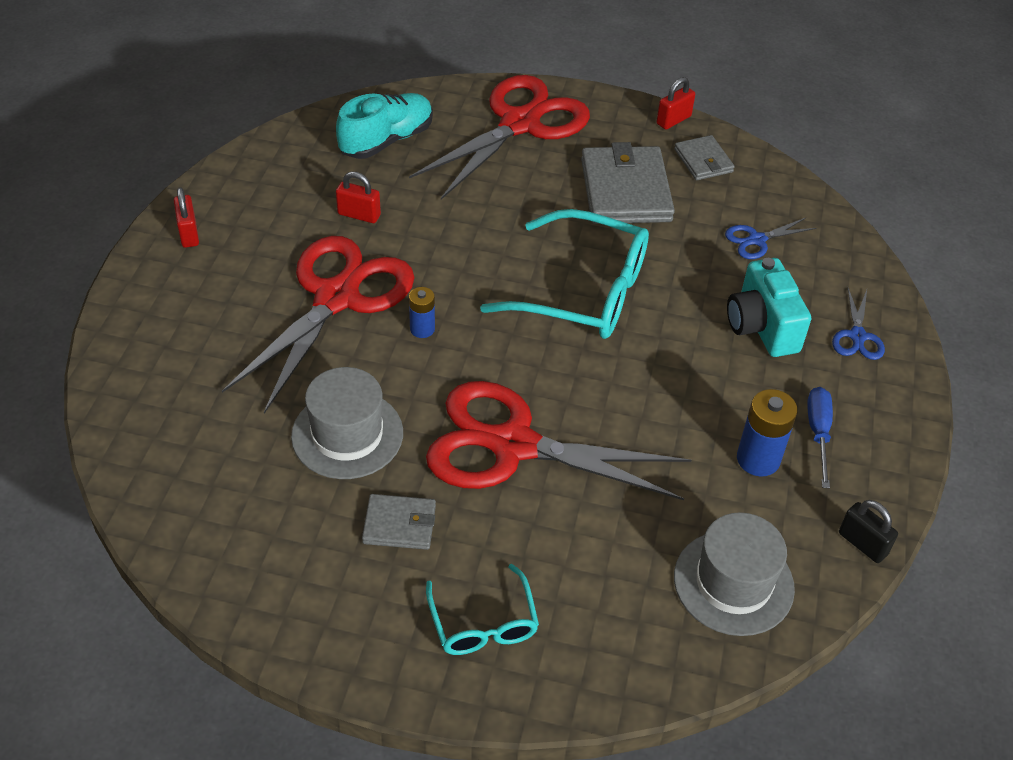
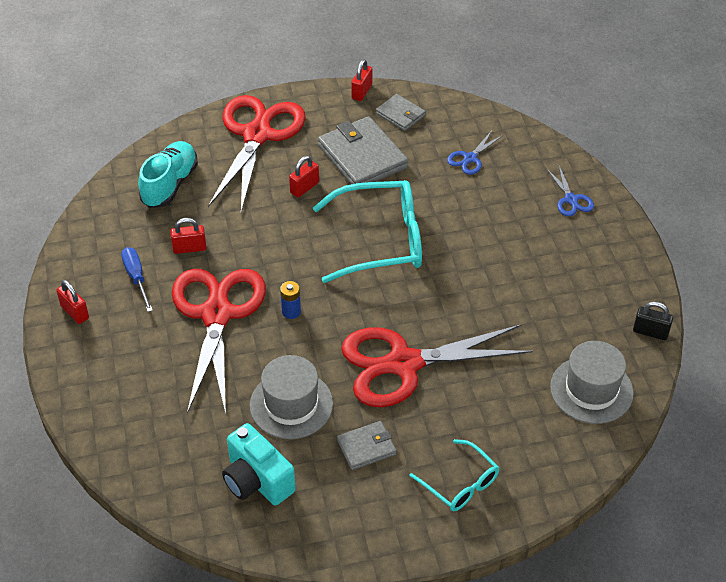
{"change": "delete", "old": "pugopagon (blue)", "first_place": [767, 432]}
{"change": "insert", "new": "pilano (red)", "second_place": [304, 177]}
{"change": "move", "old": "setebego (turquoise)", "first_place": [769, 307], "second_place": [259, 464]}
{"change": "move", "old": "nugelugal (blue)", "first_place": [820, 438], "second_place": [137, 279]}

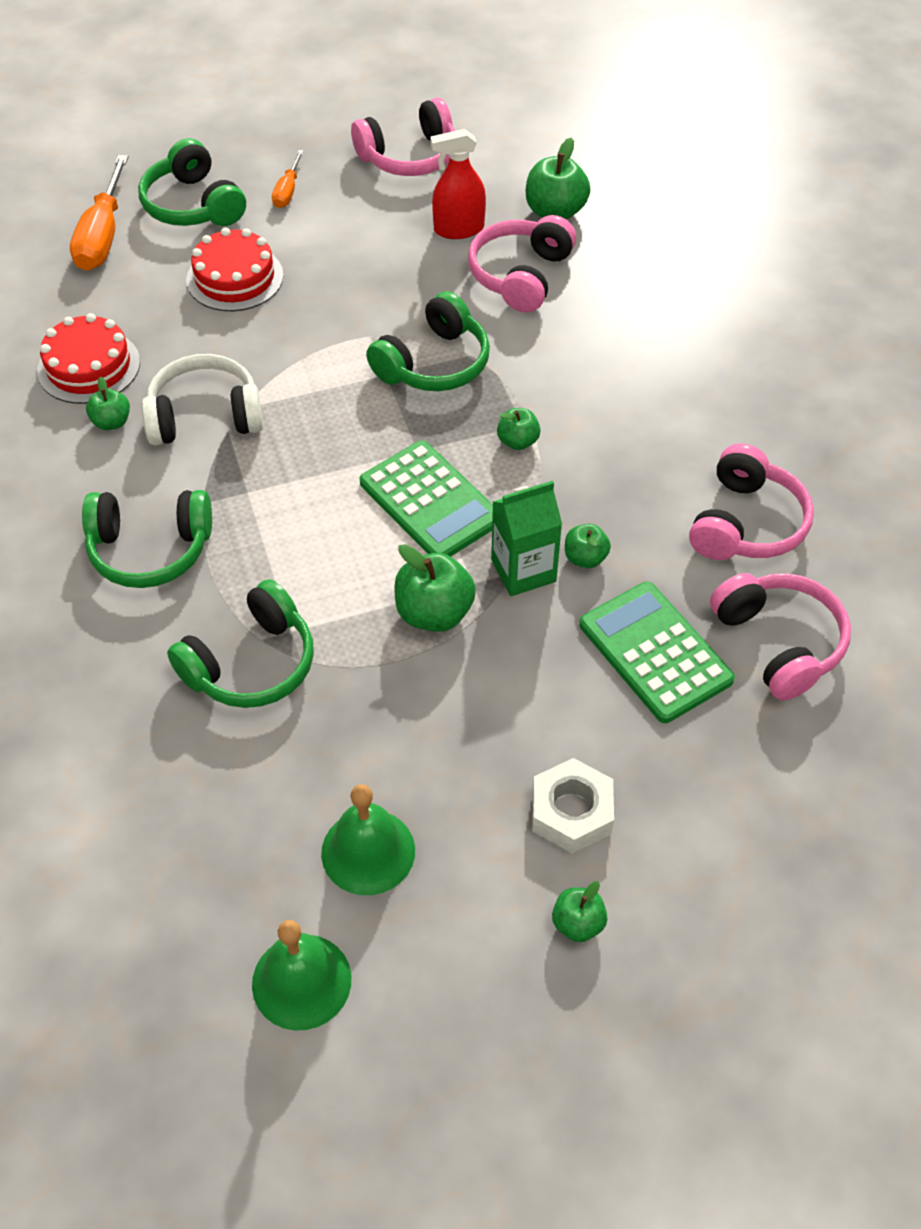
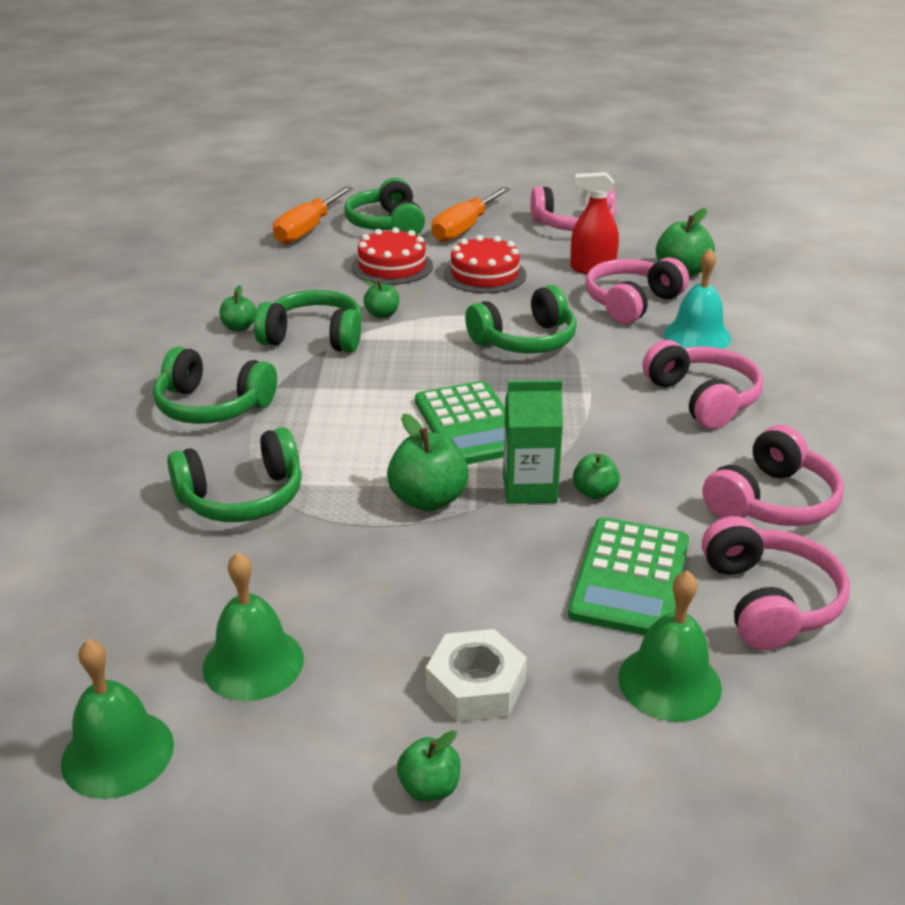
{"change": "insert", "new": "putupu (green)", "second_place": [670, 646]}
{"change": "insert", "new": "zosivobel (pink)", "second_place": [702, 384]}
{"change": "insert", "new": "putupu (turquoise)", "second_place": [697, 298]}
{"change": "move", "old": "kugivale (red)", "first_place": [88, 358], "second_place": [485, 264]}
{"change": "move", "old": "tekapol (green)", "first_place": [518, 429], "second_place": [381, 299]}
{"change": "recolor", "old": "zosivobel (white)", "new": "zosivobel (green)", "first_place": [202, 399], "second_place": [308, 321]}
{"change": "rotate", "old": "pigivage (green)", "first_place": [657, 652], "second_place": [628, 576], "degrees": -150}
{"change": "resize", "old": "nugelugal (orange)", "first_place": [288, 179], "second_place": [470, 214], "factor": 1.88}

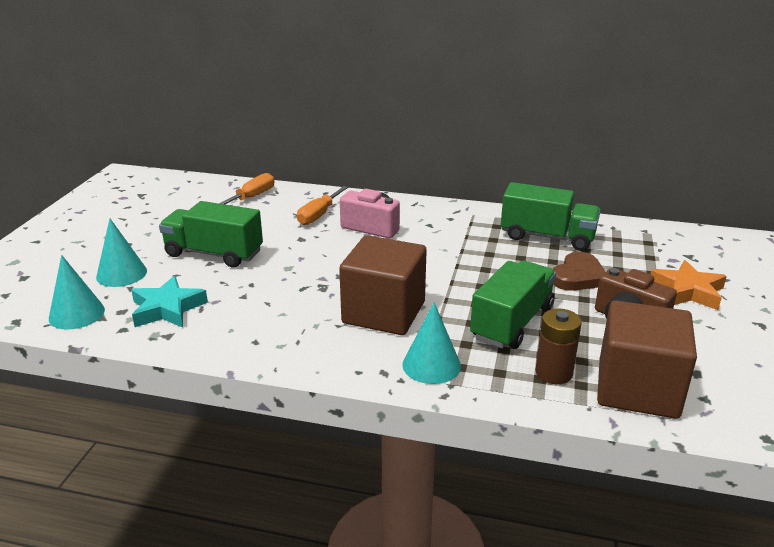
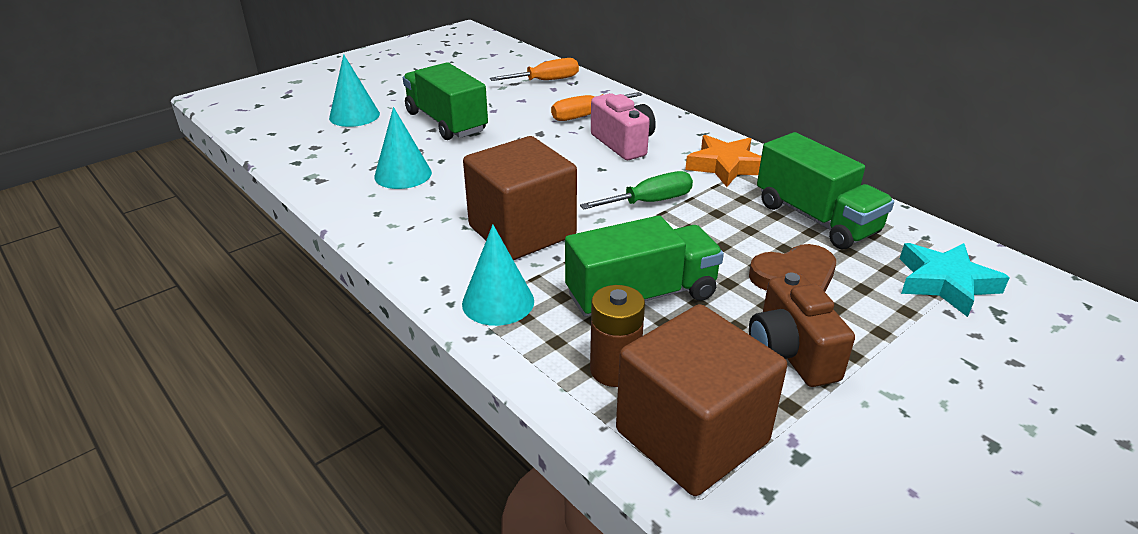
{"change": "insert", "new": "nugelugal (green)", "second_place": [636, 190]}
{"change": "move", "old": "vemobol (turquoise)", "first_place": [77, 292], "second_place": [403, 148]}
{"change": "move", "old": "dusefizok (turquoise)", "first_place": [169, 302], "second_place": [955, 280]}
{"change": "move", "old": "dusefizok (orange)", "first_place": [689, 285], "second_place": [723, 161]}

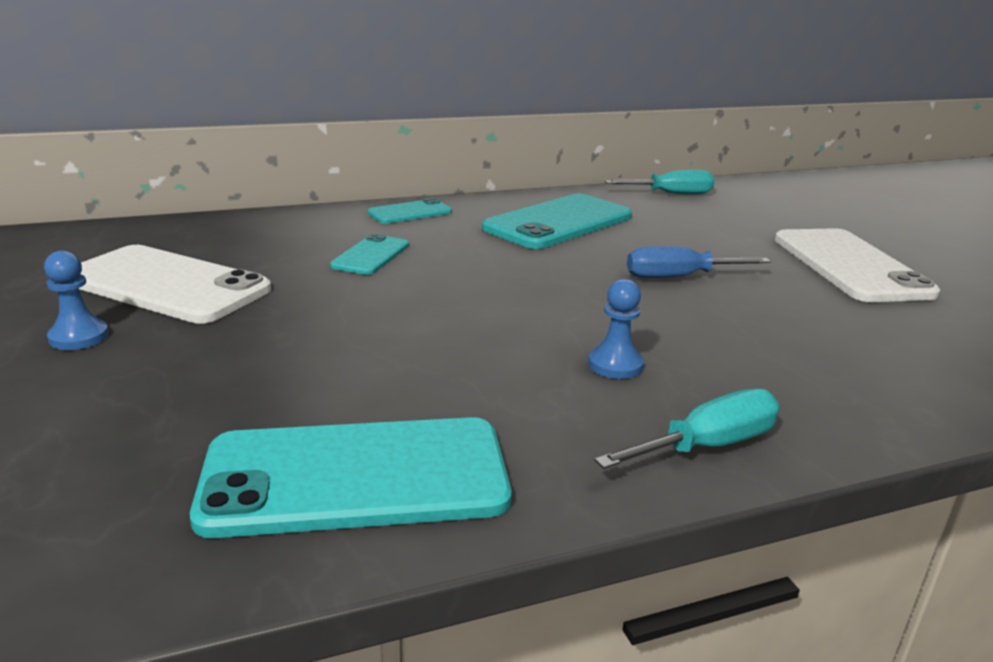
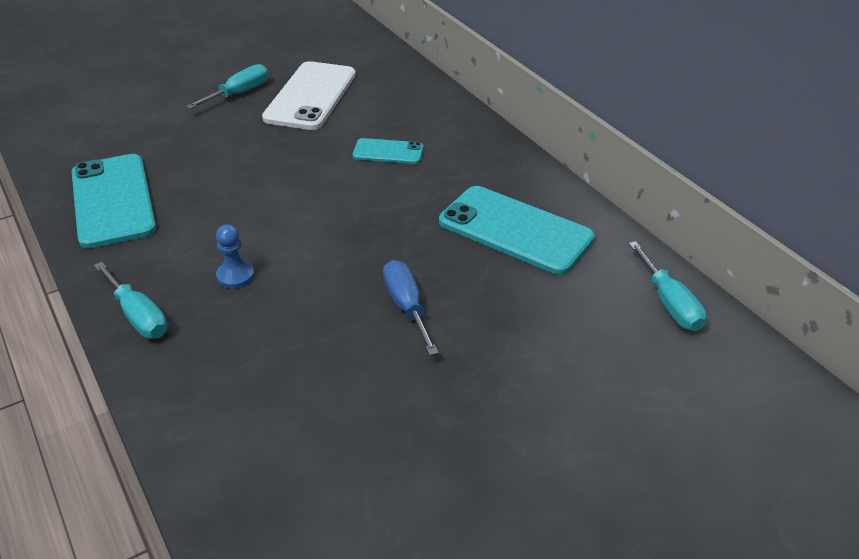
{"change": "delete", "old": "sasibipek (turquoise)", "first_place": [409, 211]}
{"change": "delete", "old": "sasibipek (white)", "first_place": [857, 265]}
{"change": "replace", "old": "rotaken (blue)", "new": "nugelugal (turquoise)", "first_place": [76, 300], "second_place": [227, 86]}

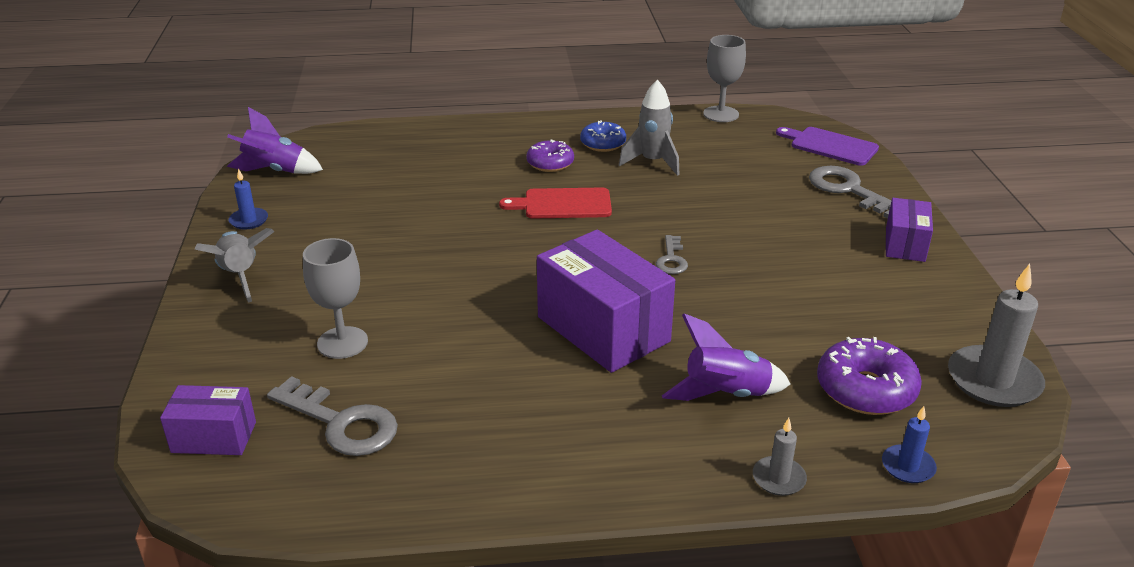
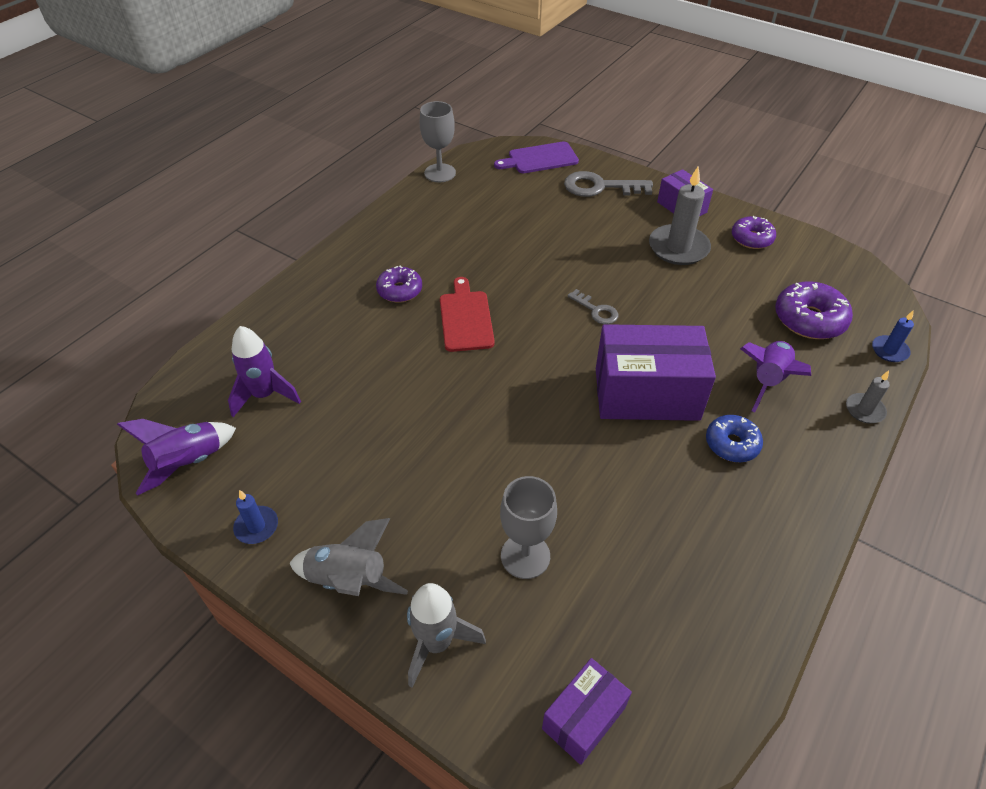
{"change": "delete", "old": "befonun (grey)", "first_place": [332, 416]}
{"change": "insert", "new": "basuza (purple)", "second_place": [264, 371]}
{"change": "insert", "new": "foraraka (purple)", "second_place": [754, 232]}
{"change": "move", "old": "foraraka (blue)", "first_place": [603, 136], "second_place": [734, 438]}
{"change": "move", "old": "basuza (grey)", "first_place": [649, 128], "second_place": [446, 635]}
{"change": "move", "old": "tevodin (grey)", "first_place": [996, 335], "second_place": [680, 215]}
{"change": "rotate", "old": "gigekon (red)", "first_place": [555, 202], "second_place": [467, 314], "degrees": 135}

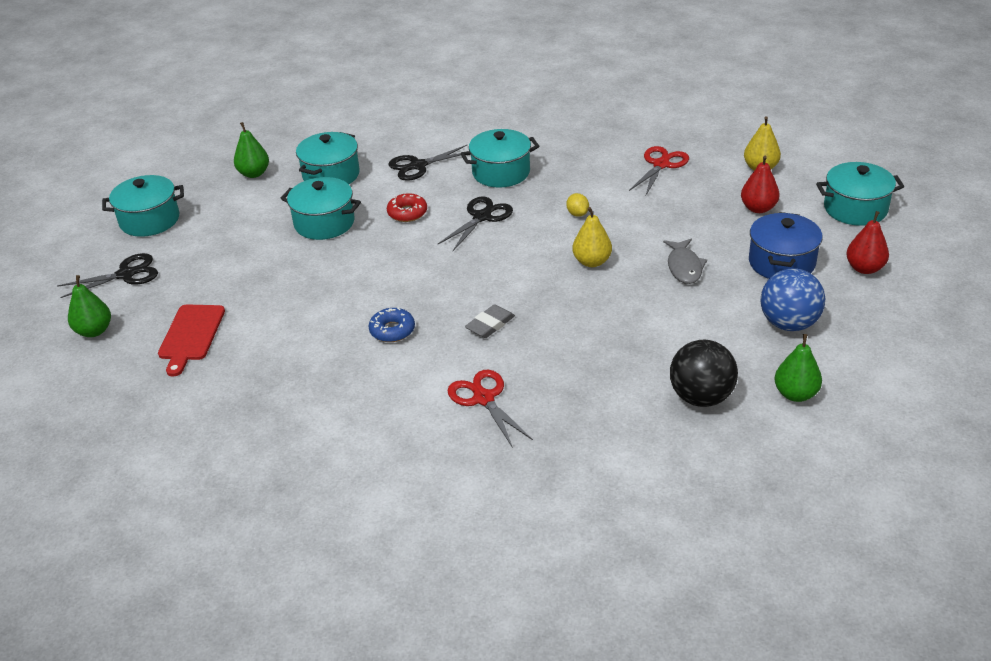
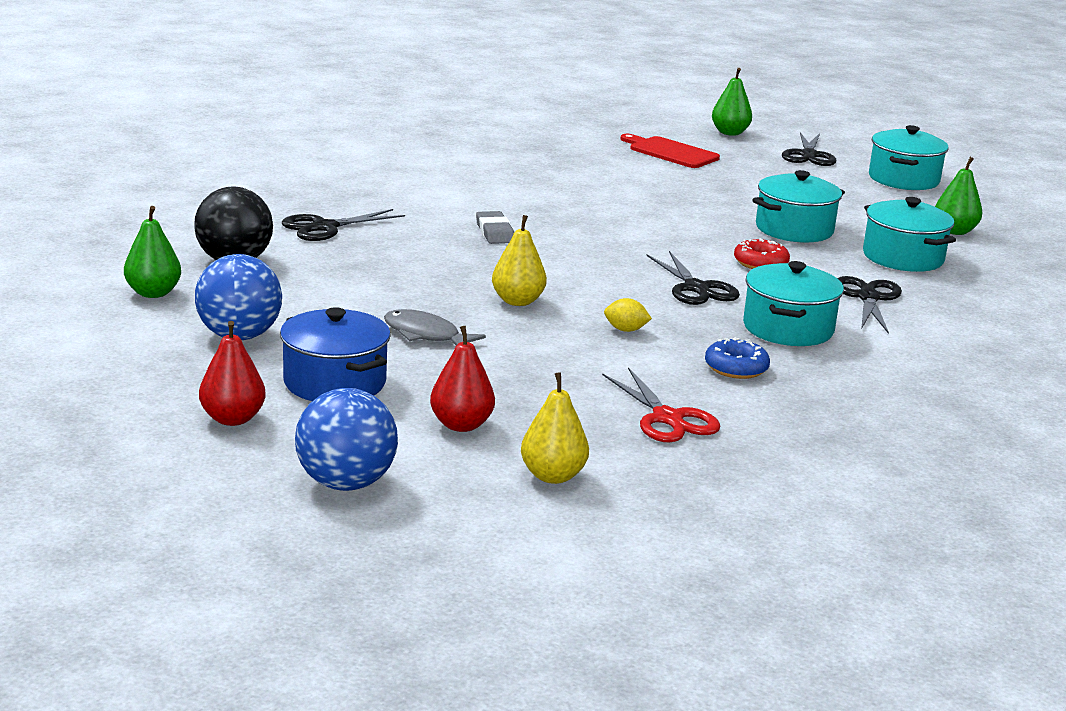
{"change": "delete", "old": "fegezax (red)", "first_place": [490, 409]}
{"change": "insert", "new": "fegezax (black)", "second_place": [343, 225]}
{"change": "move", "old": "foraraka (blue)", "first_place": [392, 325], "second_place": [737, 358]}
{"change": "replace", "old": "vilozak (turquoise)", "new": "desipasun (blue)", "first_place": [860, 194], "second_place": [346, 439]}

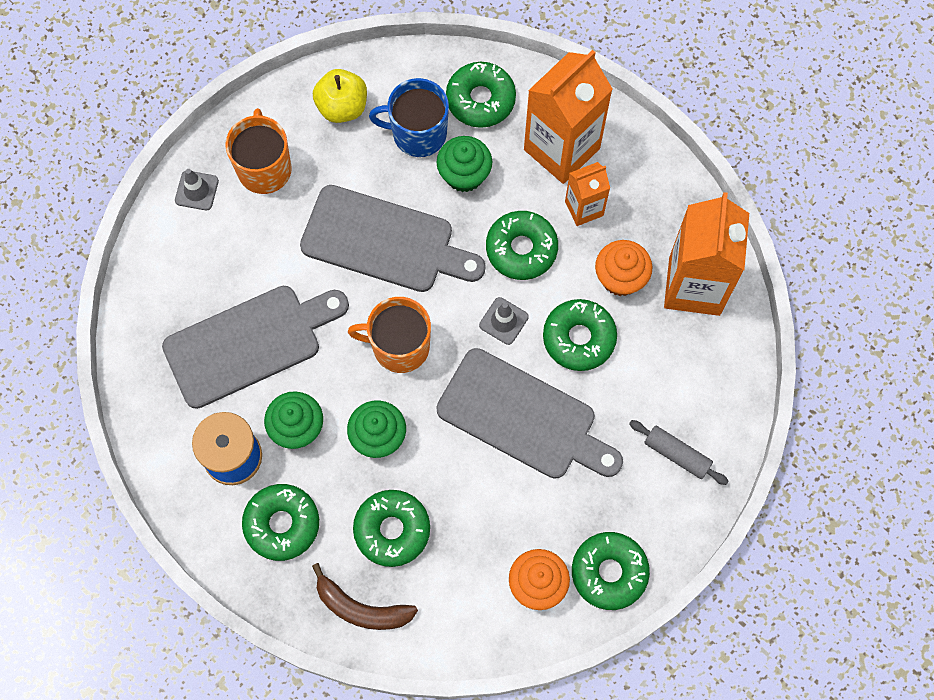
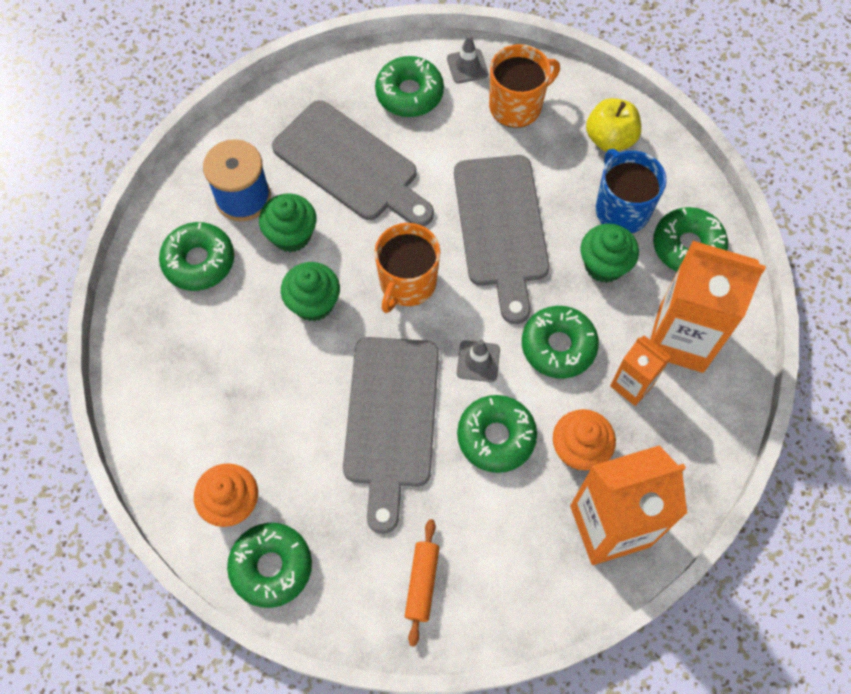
{"change": "delete", "old": "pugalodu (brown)", "first_place": [365, 596]}
{"change": "move", "old": "foraraka (green)", "first_place": [391, 528], "second_place": [409, 86]}
{"change": "recolor", "old": "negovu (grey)", "new": "negovu (orange)", "first_place": [678, 452], "second_place": [422, 583]}
{"change": "rotate", "old": "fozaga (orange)", "first_place": [389, 335], "second_place": [407, 268], "degrees": -135}

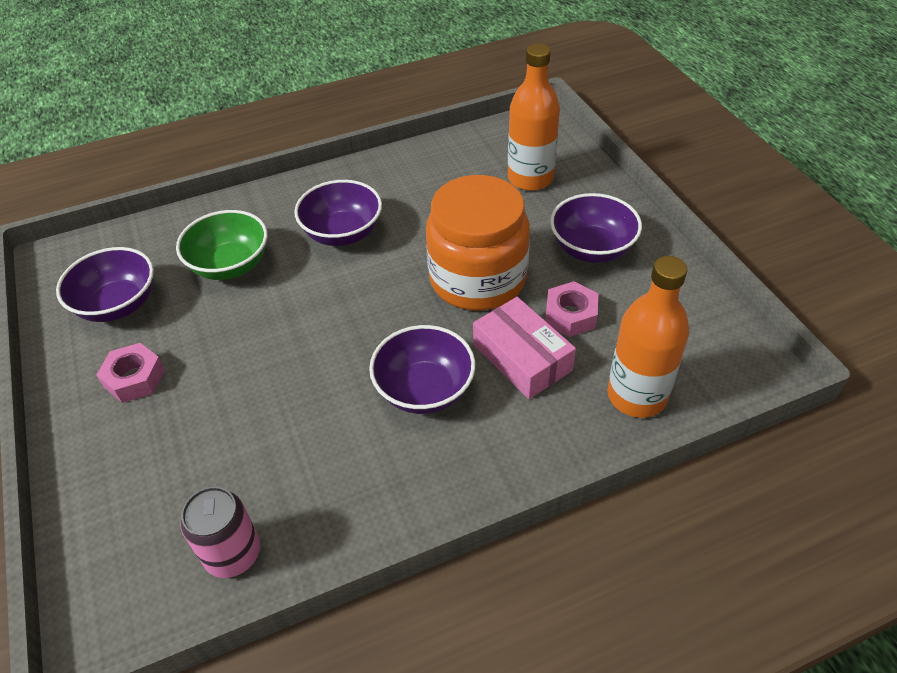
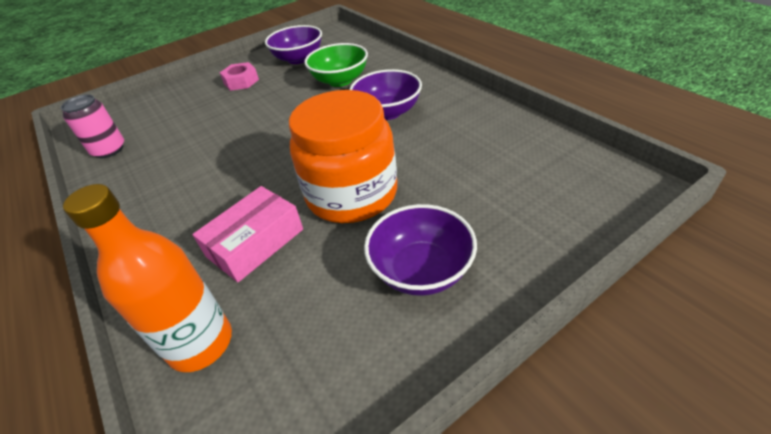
{"change": "delete", "old": "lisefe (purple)", "first_place": [422, 369]}
{"change": "delete", "old": "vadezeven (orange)", "first_place": [534, 117]}
{"change": "delete", "old": "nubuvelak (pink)", "first_place": [571, 309]}

